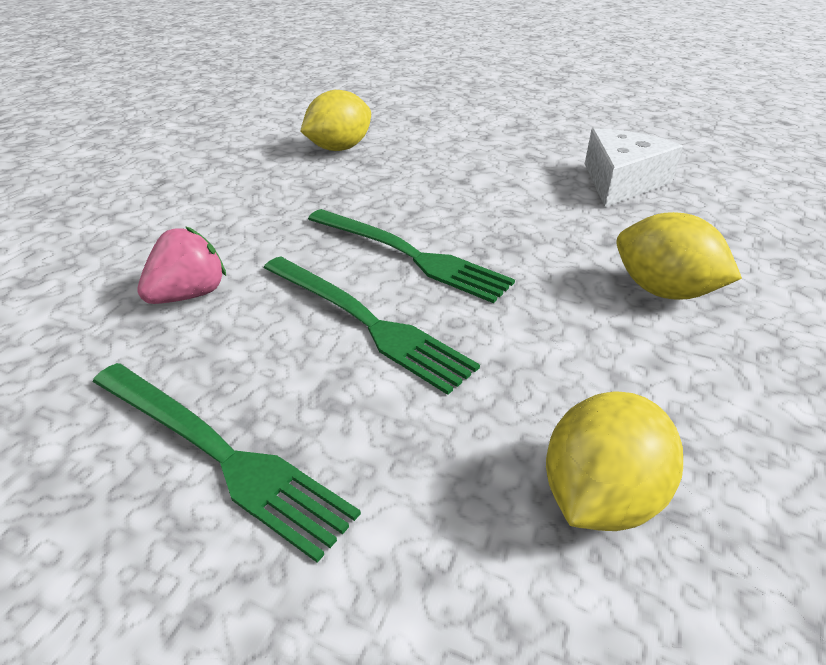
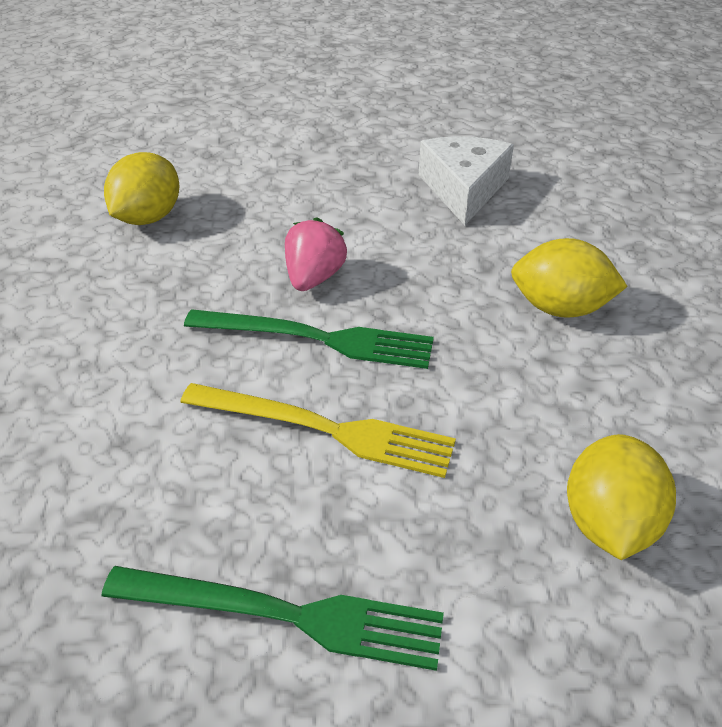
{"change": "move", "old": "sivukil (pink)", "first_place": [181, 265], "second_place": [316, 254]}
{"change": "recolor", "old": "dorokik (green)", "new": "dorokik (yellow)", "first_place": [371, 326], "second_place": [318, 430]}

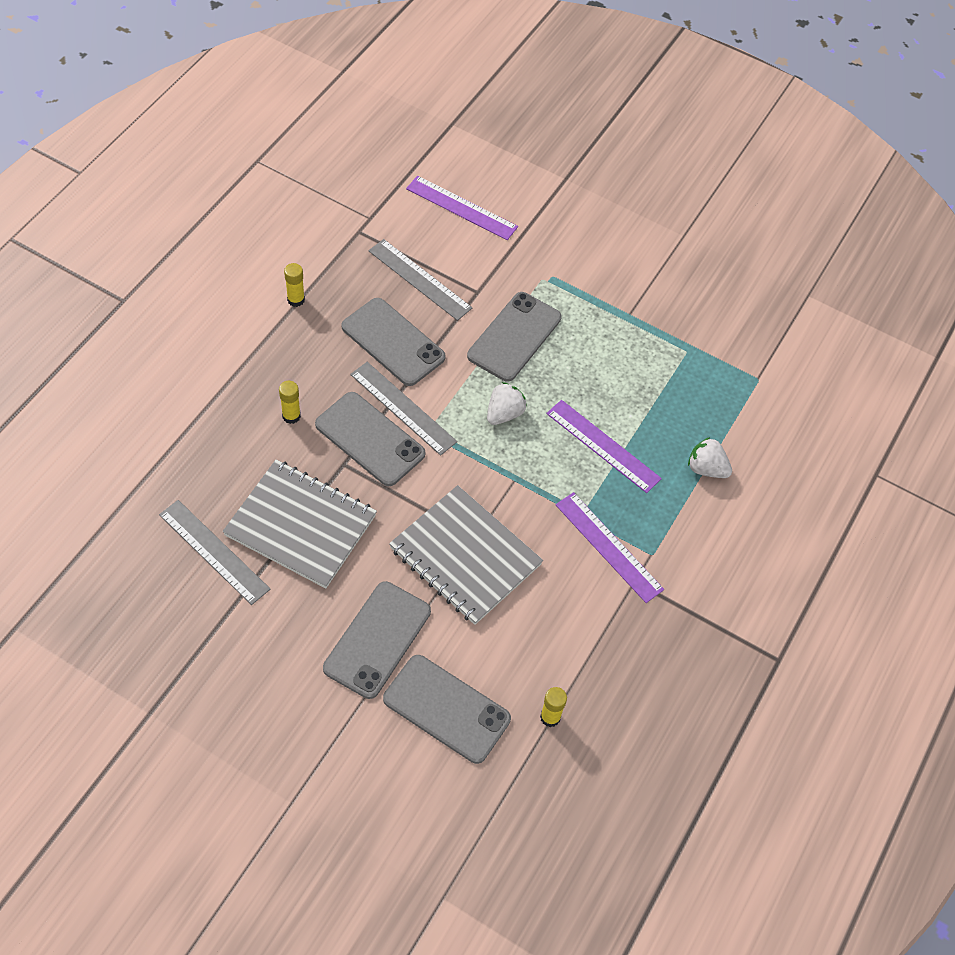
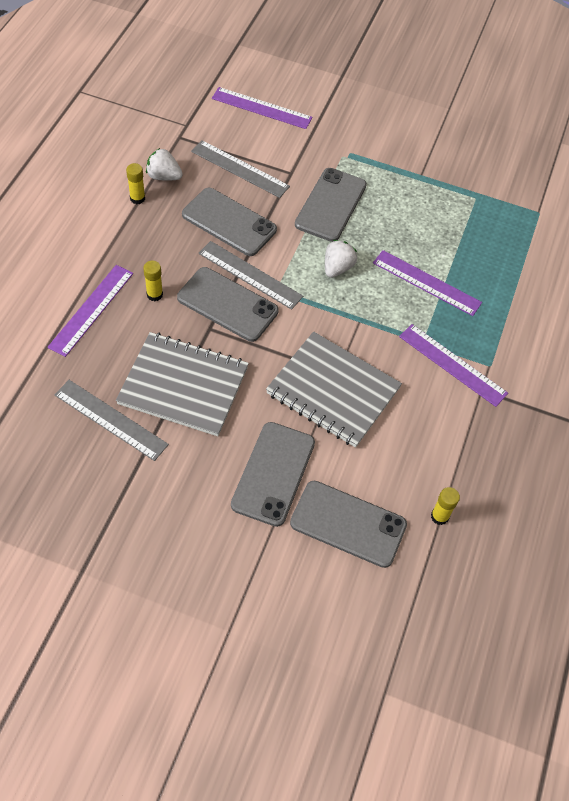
{"change": "insert", "new": "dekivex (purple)", "second_place": [90, 311]}
{"change": "move", "old": "sivukil (white)", "first_place": [710, 457], "second_place": [164, 164]}

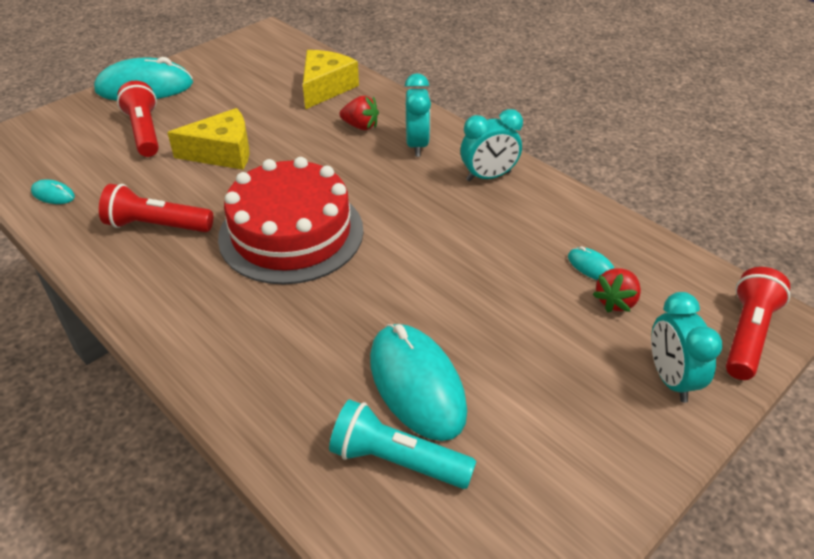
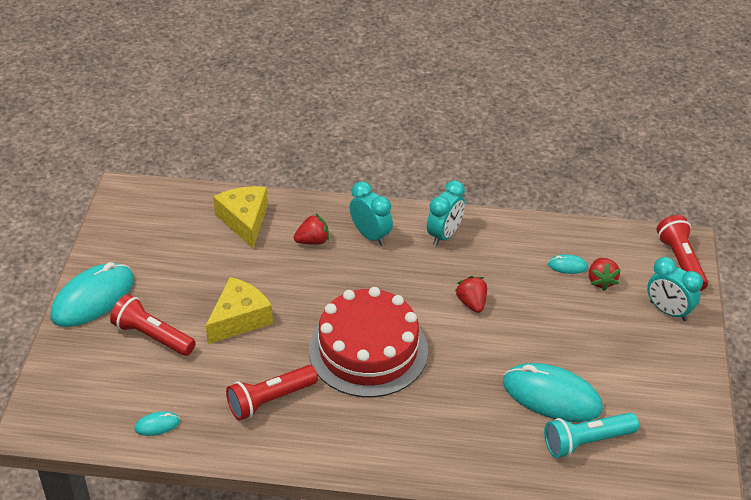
{"change": "insert", "new": "sivukil (red)", "second_place": [471, 294]}

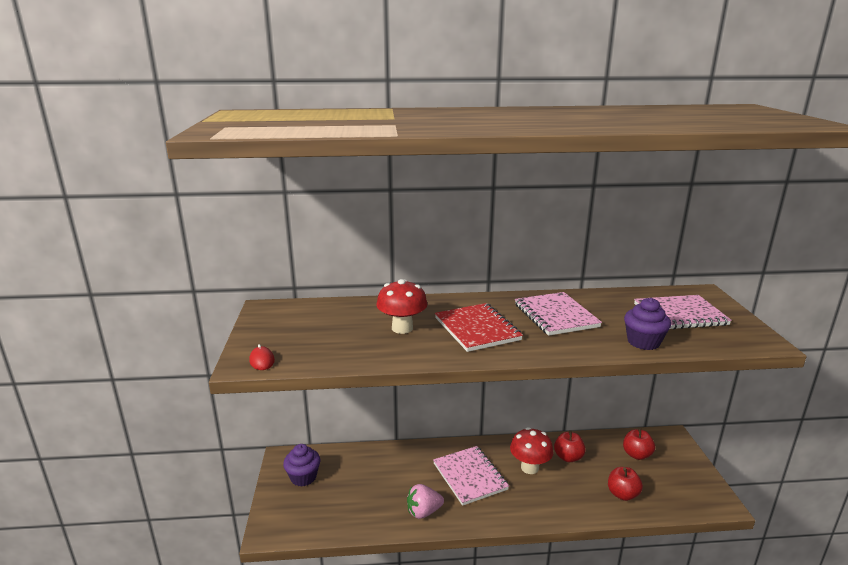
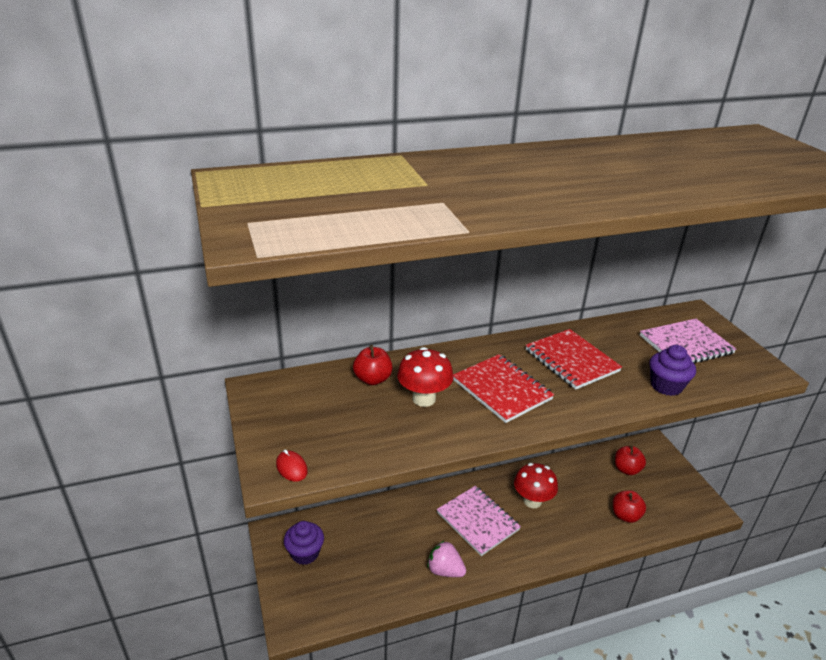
{"change": "move", "old": "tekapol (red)", "first_place": [570, 446], "second_place": [373, 365]}
{"change": "recolor", "old": "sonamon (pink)", "new": "sonamon (red)", "first_place": [558, 314], "second_place": [574, 359]}
{"change": "rotate", "old": "sivukil (pink)", "first_place": [425, 501], "second_place": [446, 559], "degrees": 60}

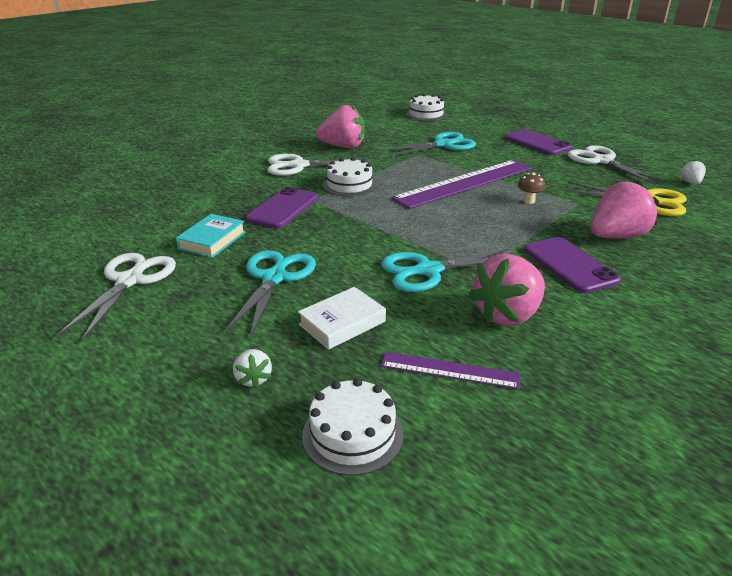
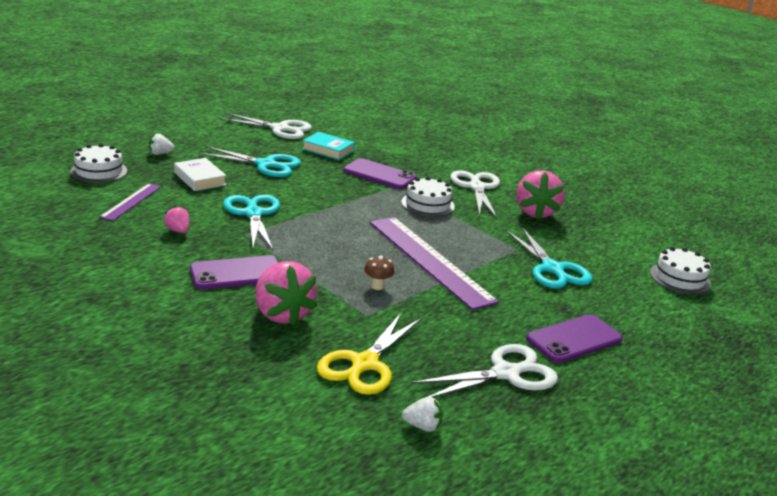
{"change": "resize", "old": "sivukil (pink)", "first_place": [507, 290], "second_place": [176, 219], "factor": 0.47}

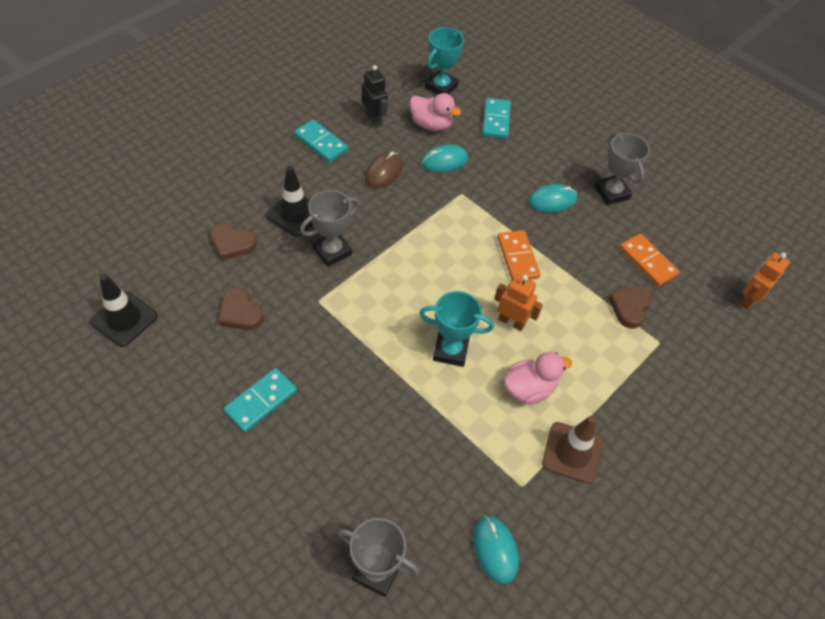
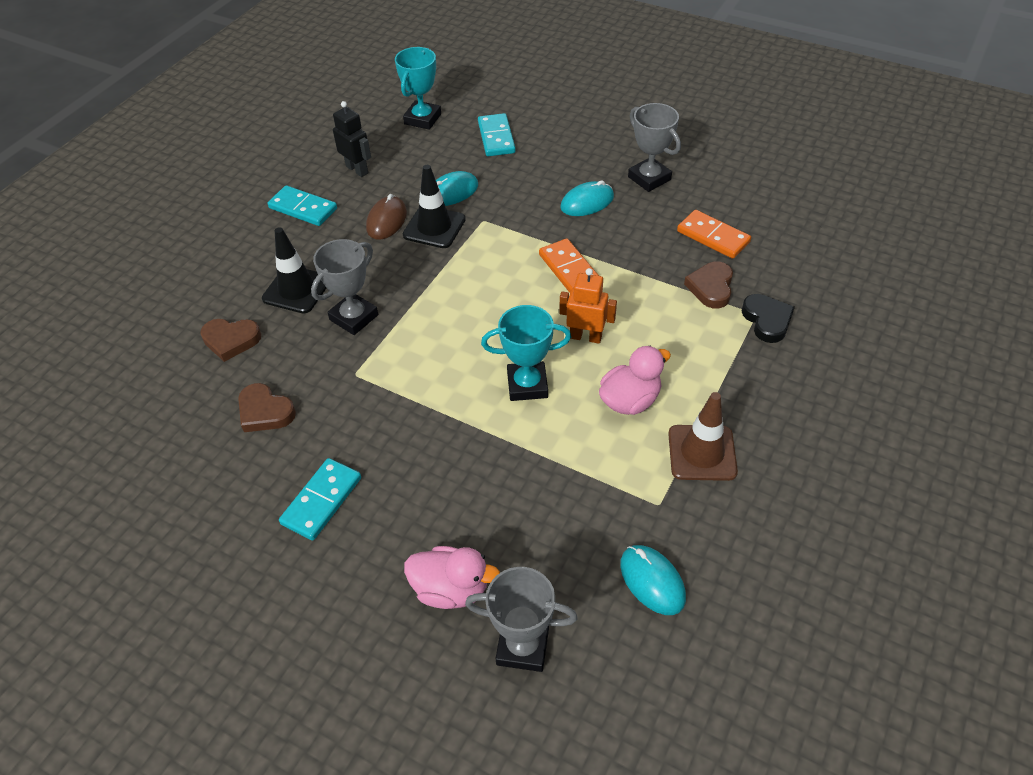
{"change": "delete", "old": "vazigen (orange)", "first_place": [765, 281]}
{"change": "insert", "new": "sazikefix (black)", "second_place": [768, 318]}
{"change": "move", "old": "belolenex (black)", "first_place": [124, 310], "second_place": [434, 206]}
{"change": "move", "old": "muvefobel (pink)", "first_place": [435, 112], "second_place": [452, 577]}

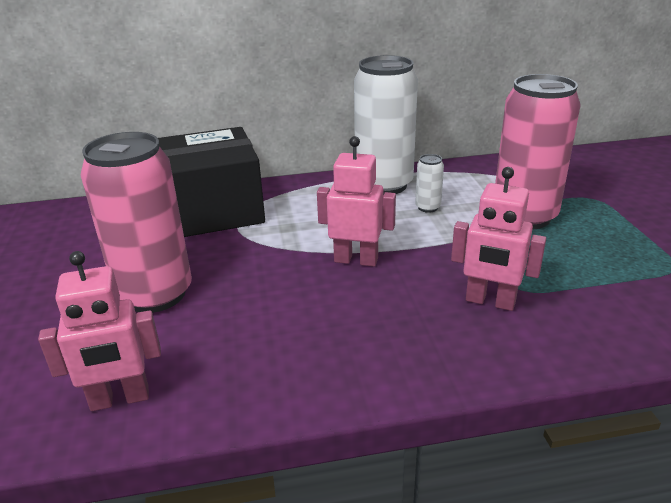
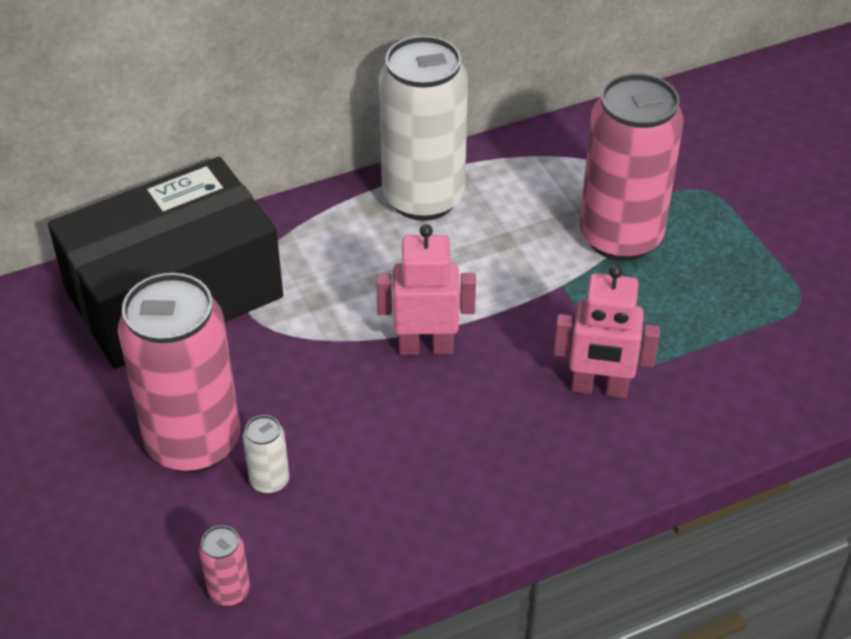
{"change": "move", "old": "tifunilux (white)", "first_place": [429, 183], "second_place": [266, 454]}
{"change": "replace", "old": "vazigen (pink)", "new": "tifunilux (pink)", "first_place": [99, 331], "second_place": [224, 565]}

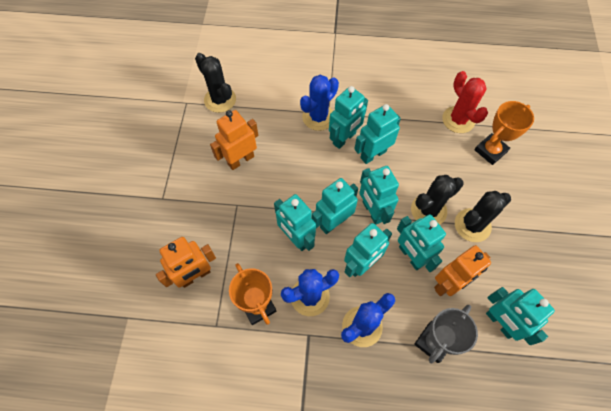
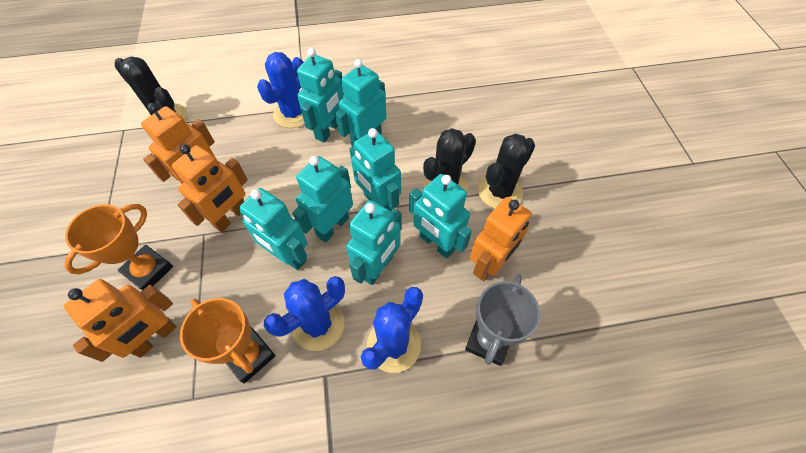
{"change": "delete", "old": "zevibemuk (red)", "first_place": [465, 102]}
{"change": "delete", "old": "vazigen (turquoise)", "first_place": [520, 316]}
{"change": "insert", "new": "vazigen (orange)", "second_place": [210, 188]}
{"change": "move", "old": "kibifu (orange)", "first_place": [504, 133], "second_place": [119, 247]}

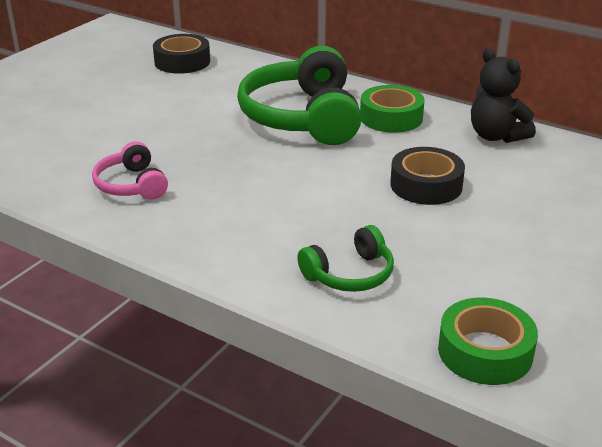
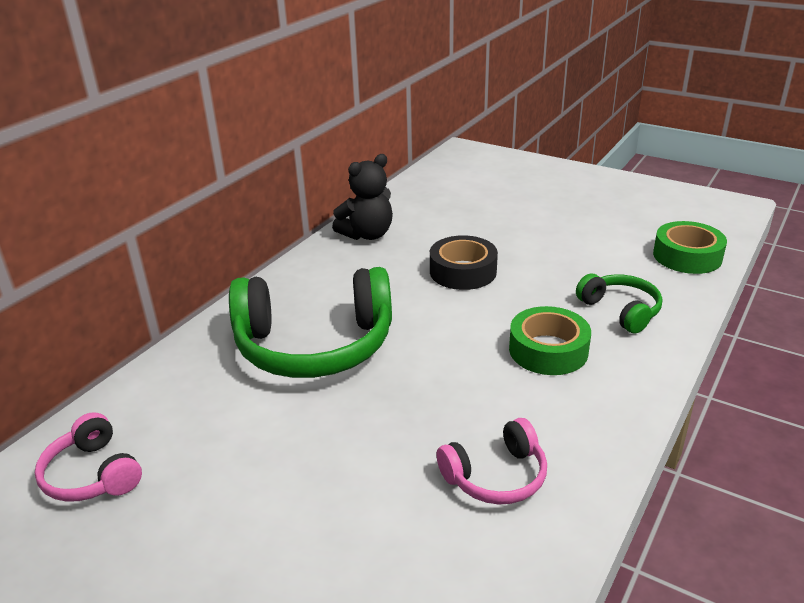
{"change": "move", "old": "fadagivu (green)", "first_place": [392, 109], "second_place": [550, 340]}
{"change": "replace", "old": "fadagivu (black)", "new": "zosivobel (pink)", "first_place": [181, 54], "second_place": [88, 457]}

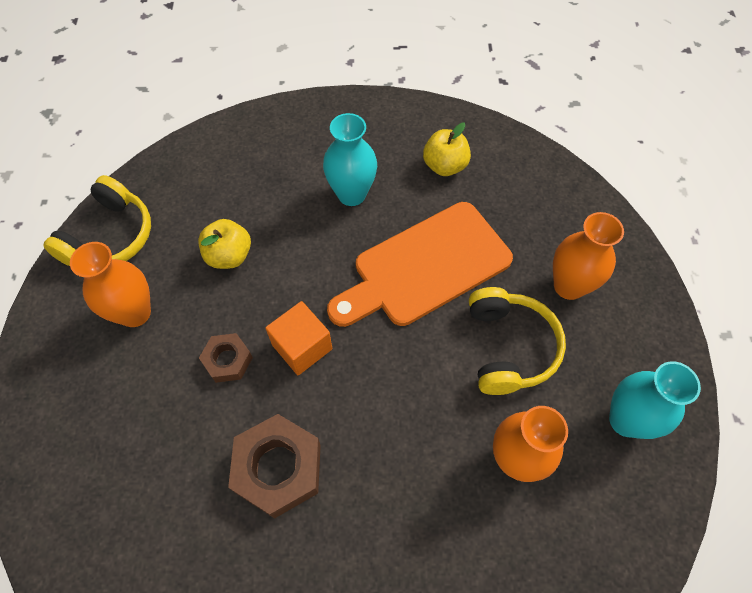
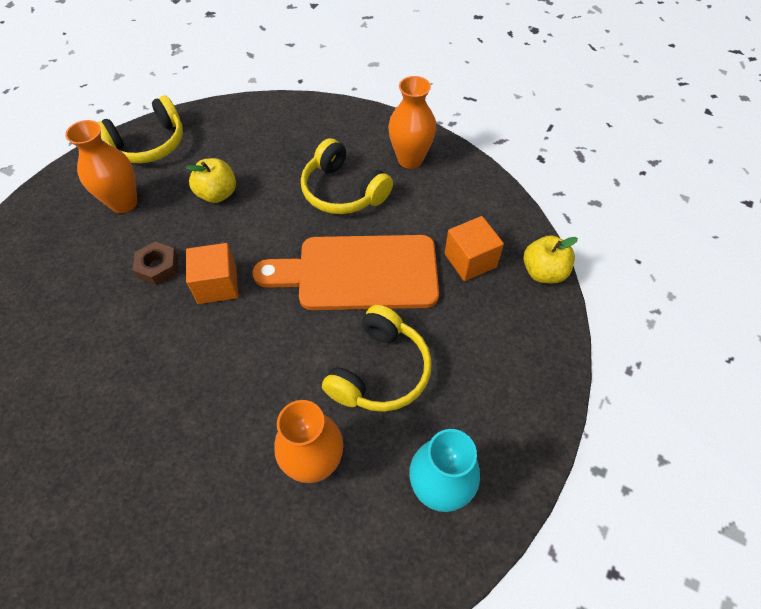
{"change": "delete", "old": "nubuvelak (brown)", "first_place": [274, 466]}
{"change": "insert", "new": "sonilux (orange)", "second_place": [474, 248]}
{"change": "move", "old": "tekapol (yellow)", "first_place": [447, 149], "second_place": [551, 259]}
{"change": "move", "old": "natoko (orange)", "first_place": [588, 256], "second_place": [412, 122]}
{"change": "replace", "old": "natoko (turquoise)", "new": "zosivobel (yellow)", "first_place": [350, 159], "second_place": [347, 176]}

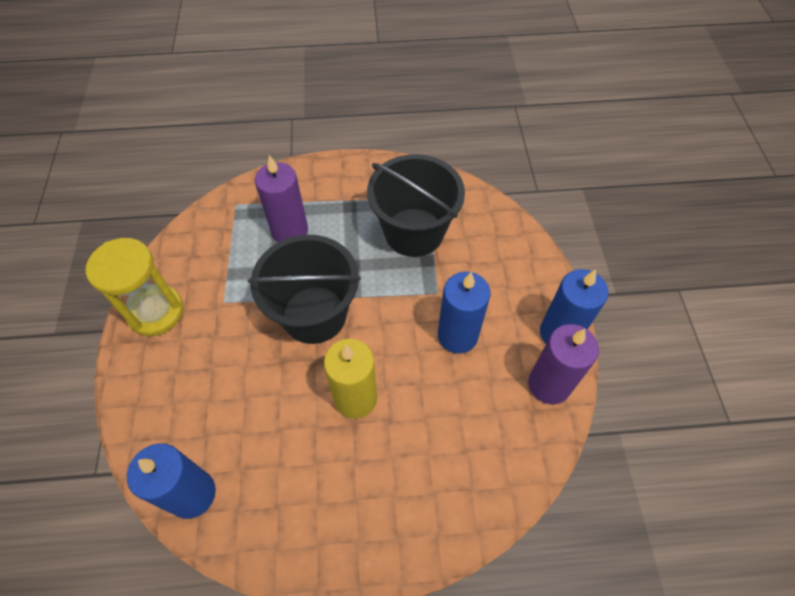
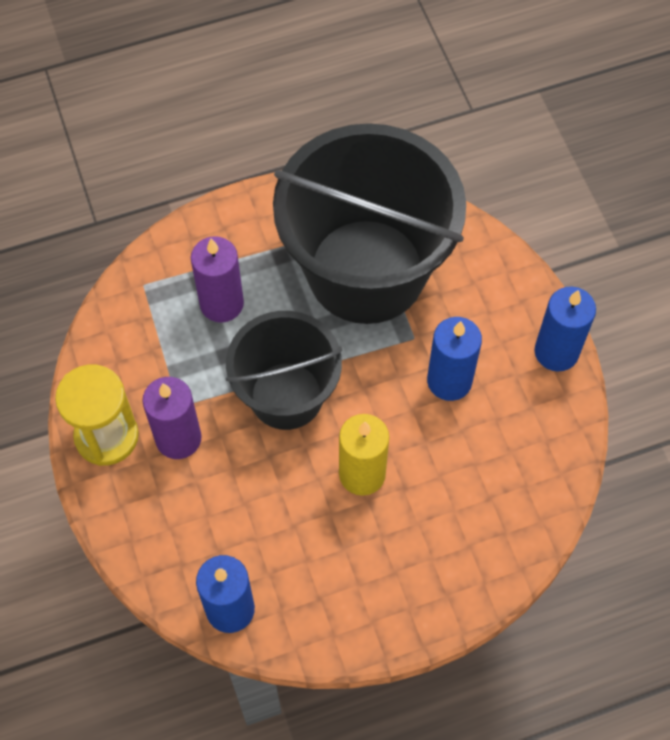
{"change": "move", "old": "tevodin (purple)", "first_place": [563, 364], "second_place": [172, 418]}
{"change": "resize", "old": "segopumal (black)", "first_place": [416, 205], "second_place": [369, 223], "factor": 1.68}

